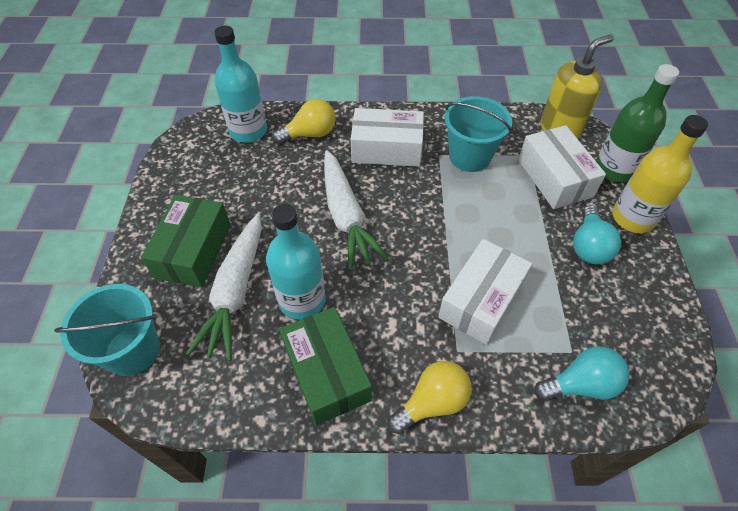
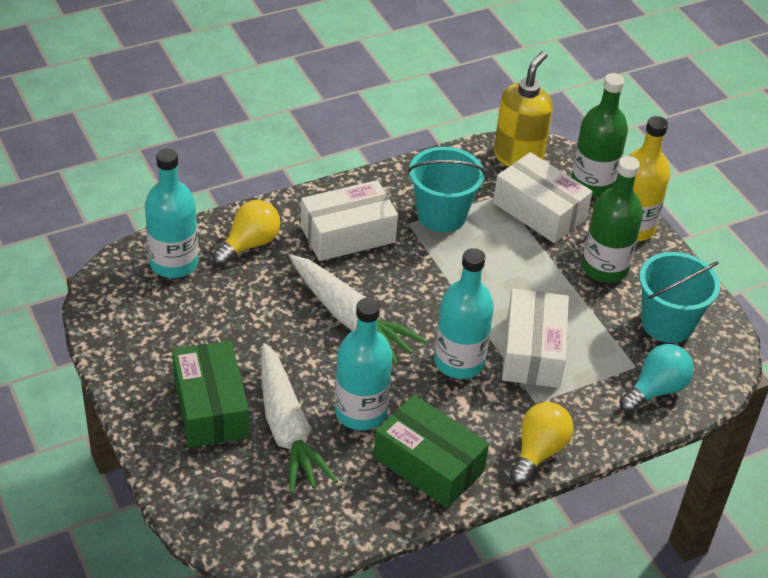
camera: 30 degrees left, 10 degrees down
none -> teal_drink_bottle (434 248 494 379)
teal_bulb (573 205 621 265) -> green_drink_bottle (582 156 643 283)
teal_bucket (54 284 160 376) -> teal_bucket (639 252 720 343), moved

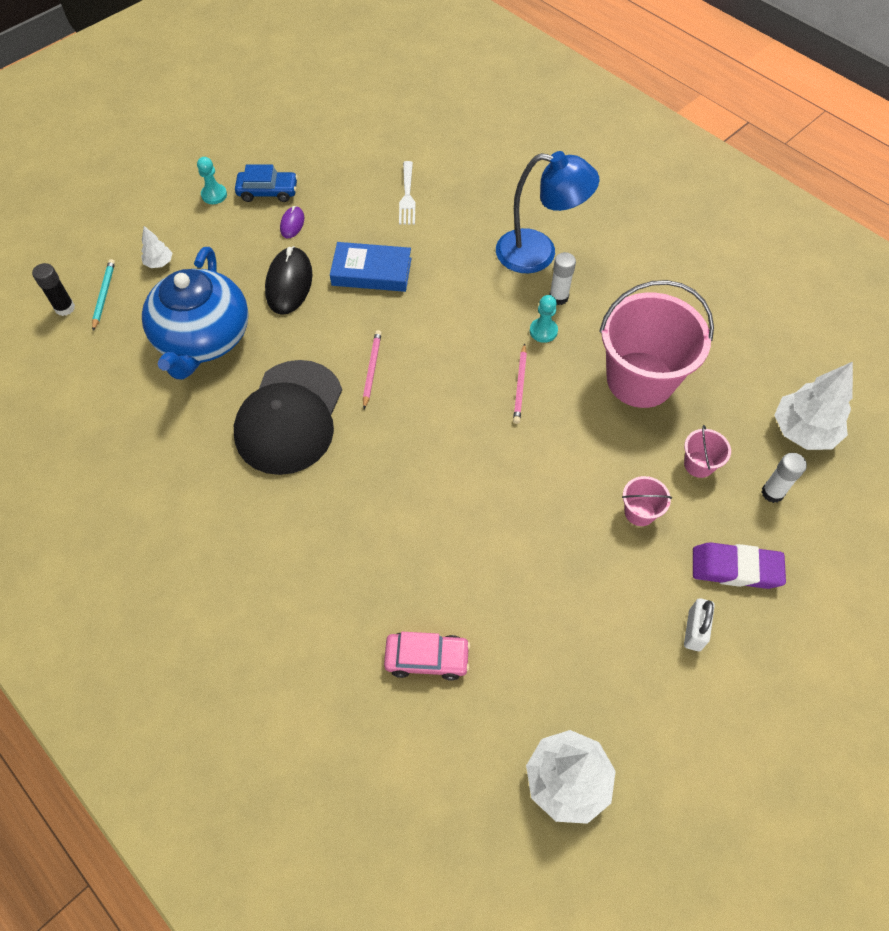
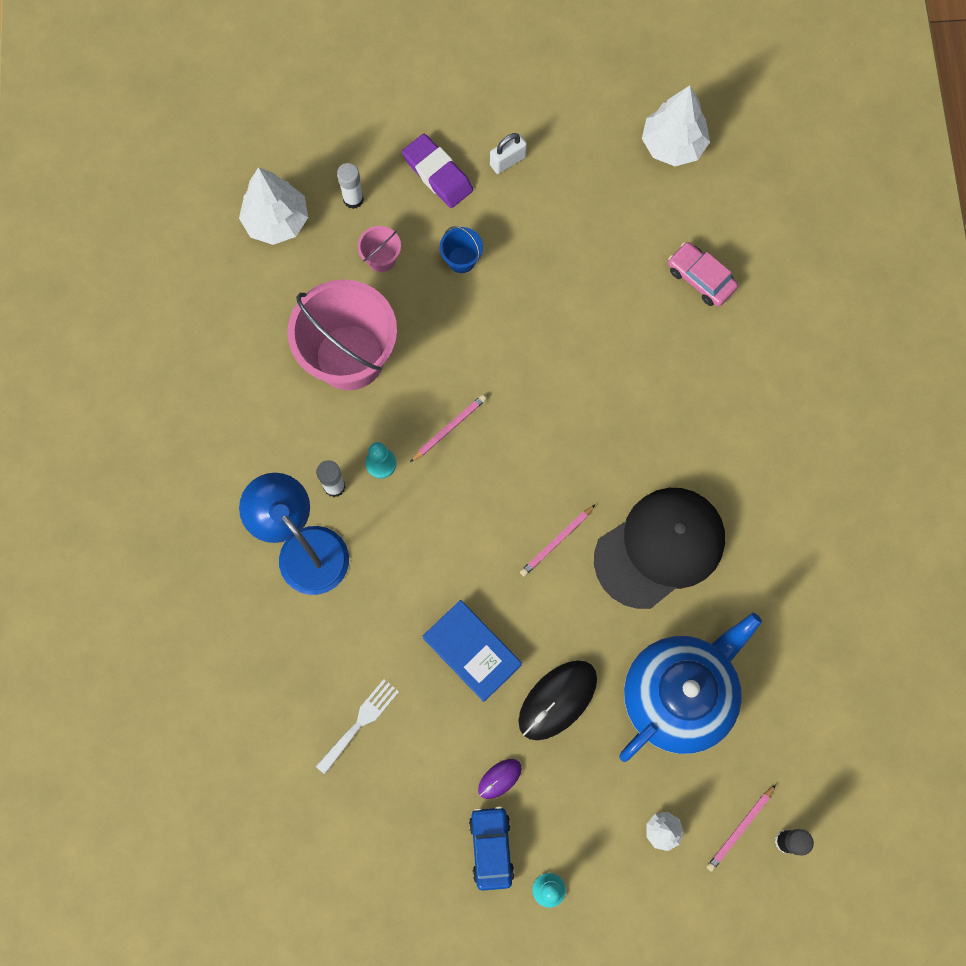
camera: 140 degrees left, 15 degrees up
pink_bucket (622 476 672 526) -> cobalt_bucket (440 226 483 273)
cobalt_toy_car (235 164 298 202) -> cobalt_toy_car (469 806 515 891), 45 degrees clockwise
teal_wooden_pencil (92 259 115 331) -> pink_wooden_pencil (707 784 776 872)

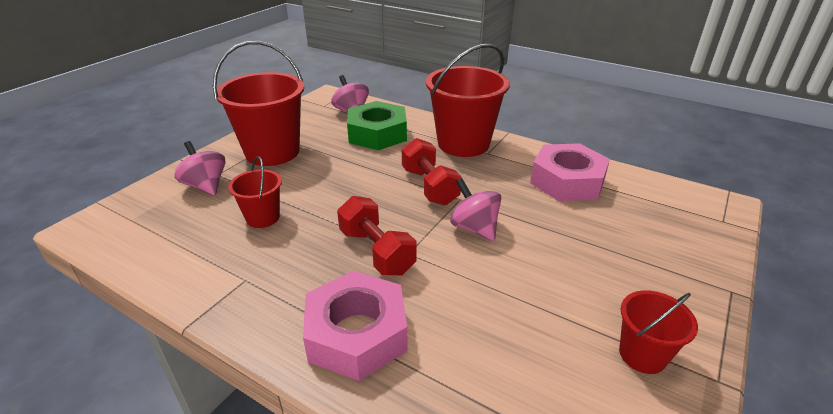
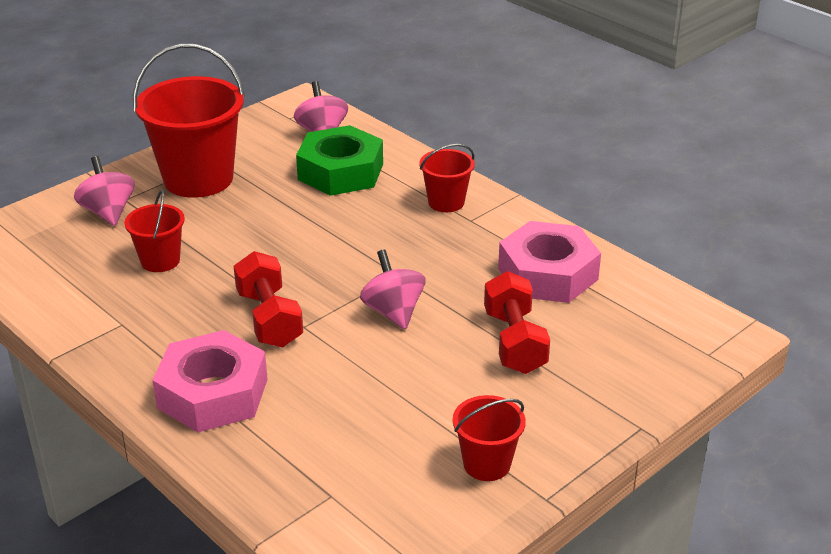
camera: 15 degrees right, 0 degrees up
red_bucket (426 43 510 157) -> red_bucket (419 144 475 212), x0.51
red_free_weight (402 138 462 205) -> red_free_weight (484 271 550 374), moved

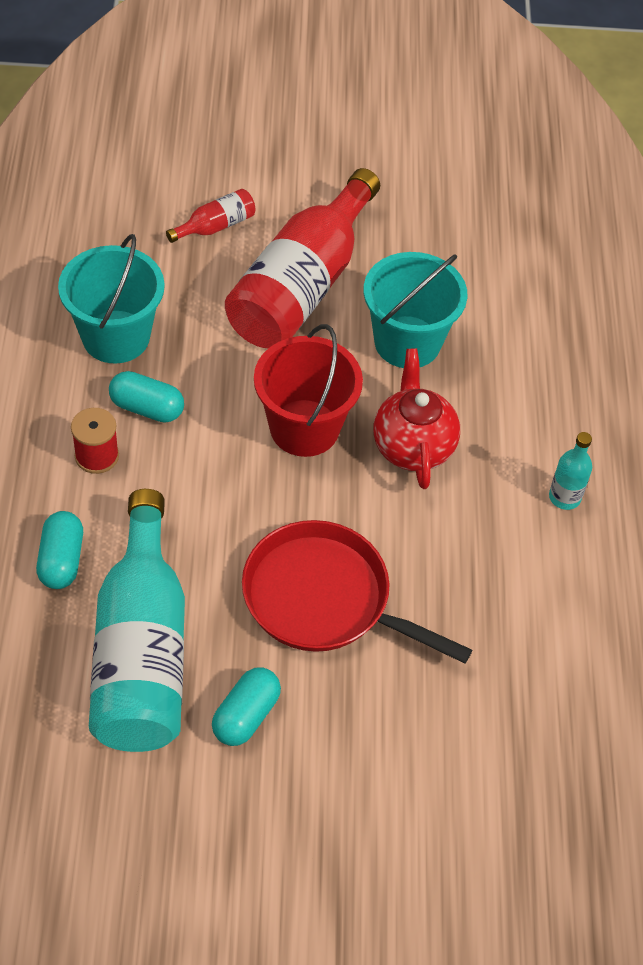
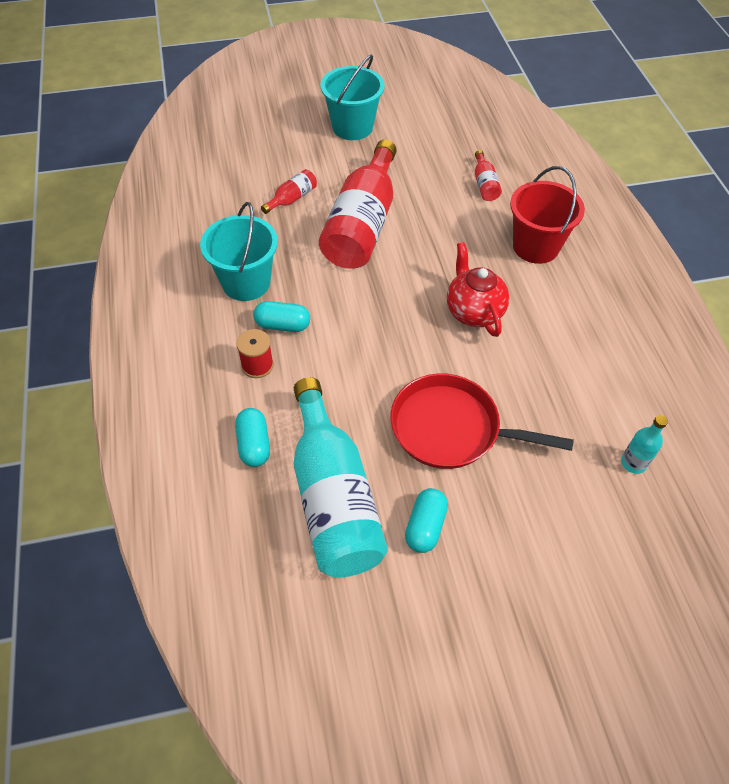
camera: 10 degrees left, 0 degrees up
teal_bucket (364 252 468 368) -> teal_bucket (321 55 385 140), moved
none -> red_drink_bottle (475 150 502 201)
red_bucket (254 324 363 457) -> red_bucket (510 166 585 264), moved
teal_drink_bottle (549 432 592 510) -> teal_drink_bottle (621 415 668 474), moved

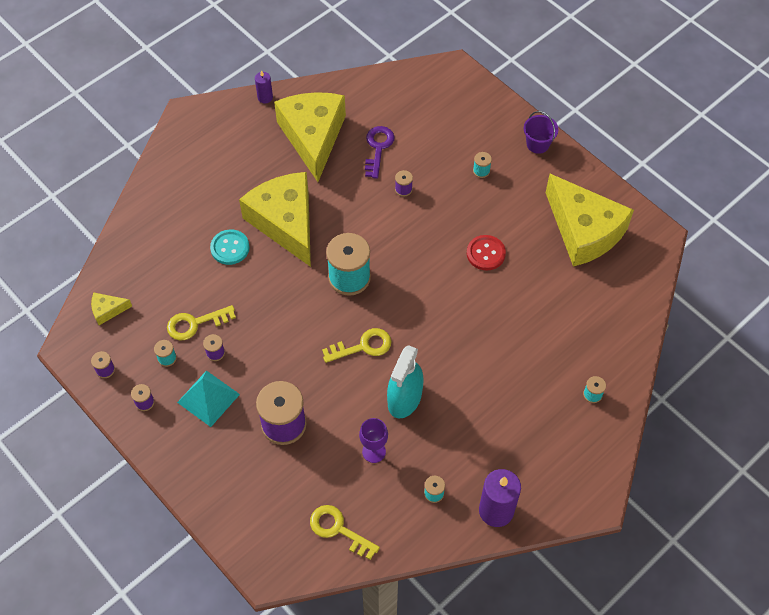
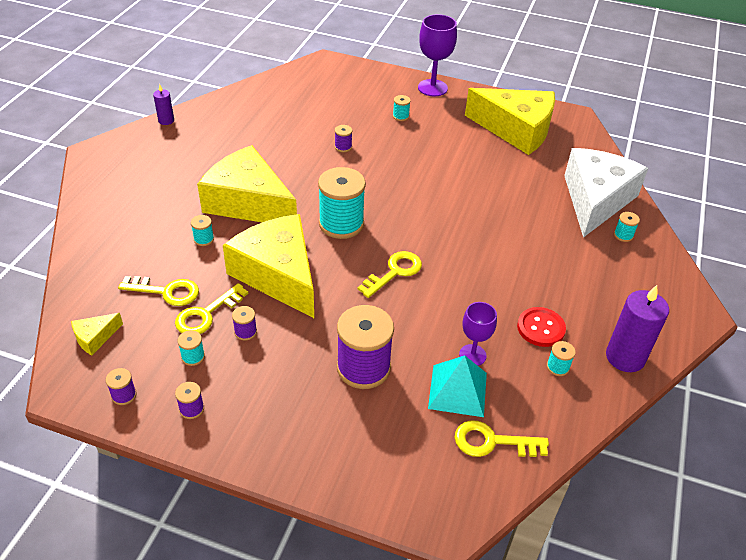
camera: 30 degrees left, 15 degrees down
none -> golden_latchkey (118 276 199 306)
teal_sewing_button (210 229 250 265) -> teal_reel_of_thread (191 215 214 246)
golden_cheese_wedge (274 92 346 182) -> golden_cheese_wedge (223 214 314 318), moved
purple_bucket (524 111 558 154) -> purple_wine_glass (418 14 457 97)
teal_pyramid (177 370 240 427) -> teal_pyramid (428 355 487 417), moved
red_sewing_button (467 235 506 270) -> red_sewing_button (517 307 566 347), moved
none -> pure_white_cheese_wedge (564 148 648 238)
purple_latchkey (365 126 395 179) -> none
teal_sprayer (387 345 423 418) -> none

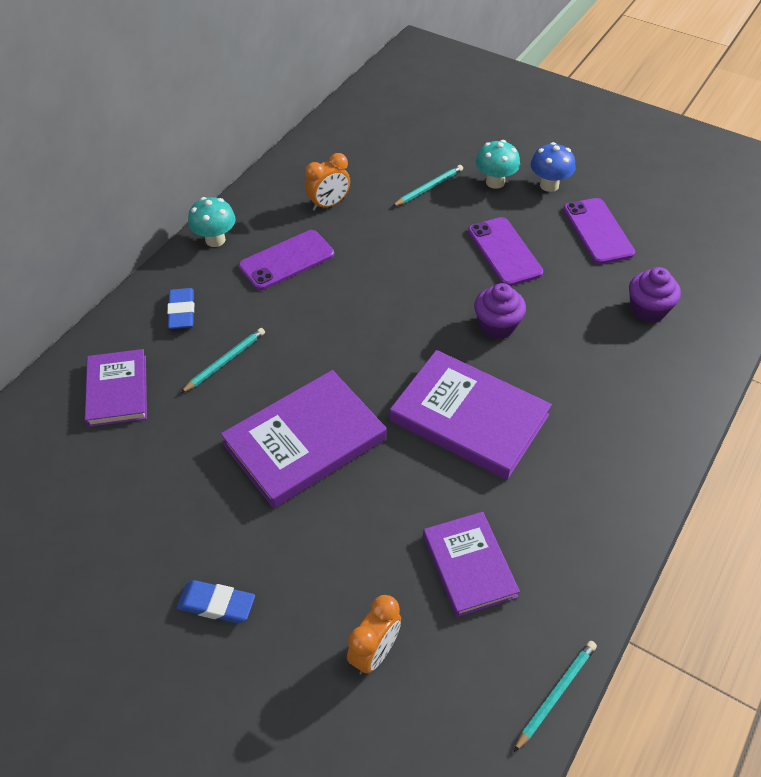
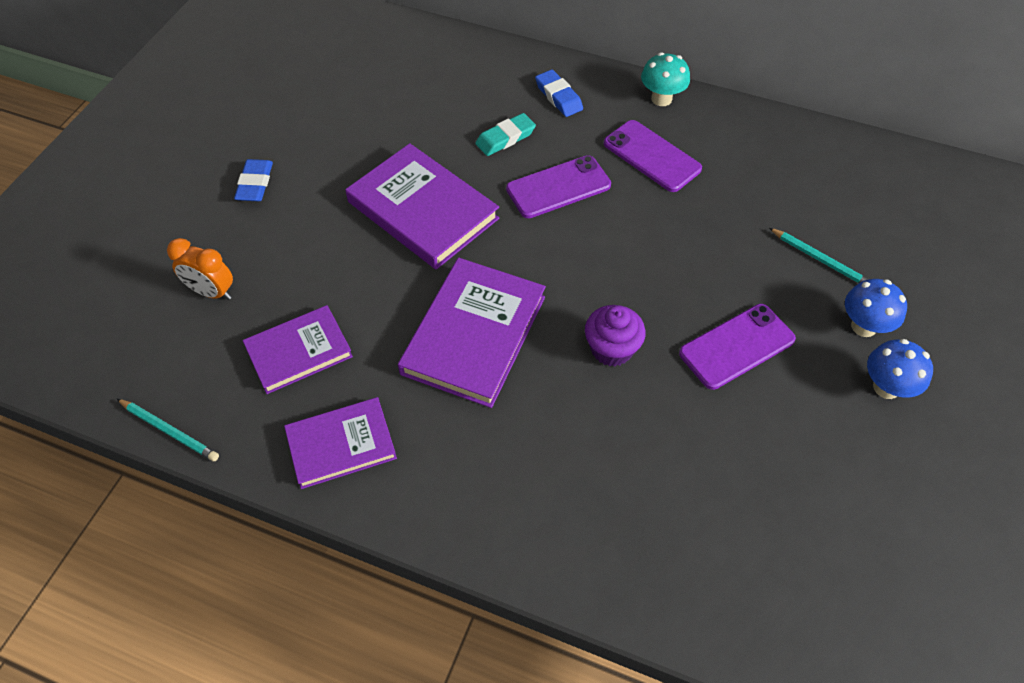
camera: 80 degrees right, 5 degrees up
purple_hardback (85 349 147 427) -> purple_hardback (284 397 397 489), moved
teal_wooden_pencil (181 328 265 393) -> teal_gum_eraser (476 113 536 156)
purple_phone (563 198 635 264) -> purple_phone (506 155 611 218), moved
cobalt_gum_eraser (167 288 194 329) -> cobalt_gum_eraser (535 70 583 117), 75 degrees clockwise
teal_fungus (476 140 520 189) -> cobalt_fungus (845 279 907 337)
orange-coloured_clock (305 153 350 211) -> none
purple_cupcake (629 267 681 323) -> none

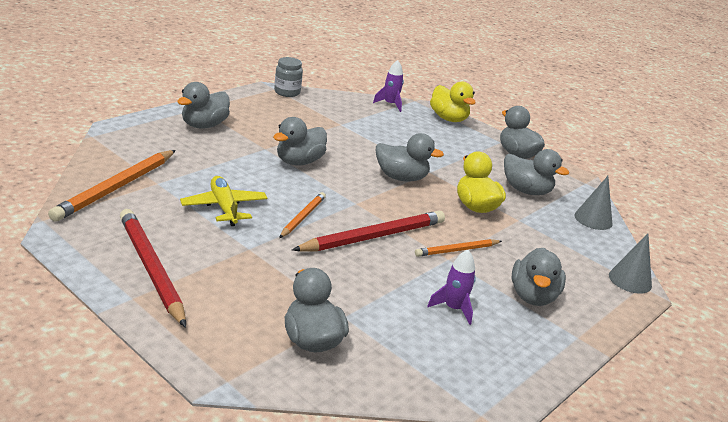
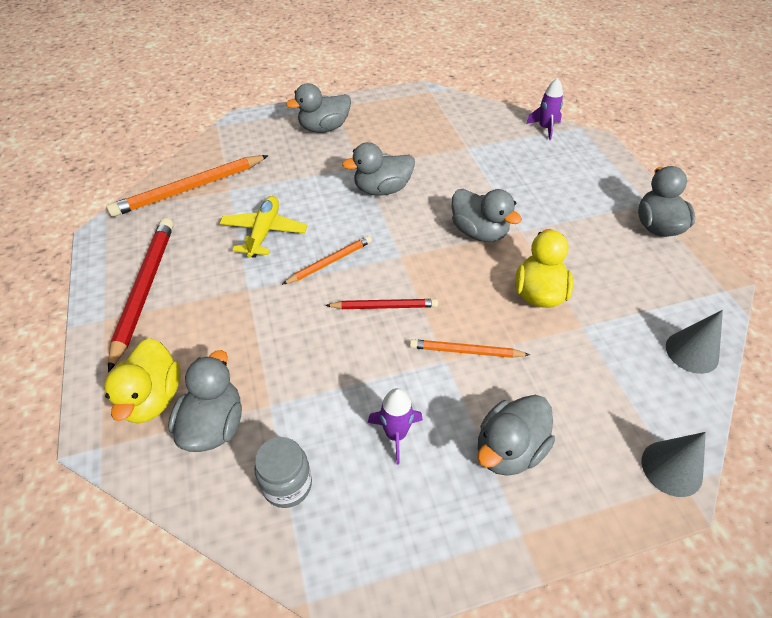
camera: 35 degrees right, 20 degrees up
golden_duck (430 81 476 122) -> golden_duck (104 338 181 423), moved
gray_jam_jar (274 57 303 97) -> gray_jam_jar (254 437 312 508), moved
red_wooden_pencil (292 210 445 251) -> red_wooden_pencil (325 299 438 309), x0.56
gray_duck (504 149 569 195) -> none

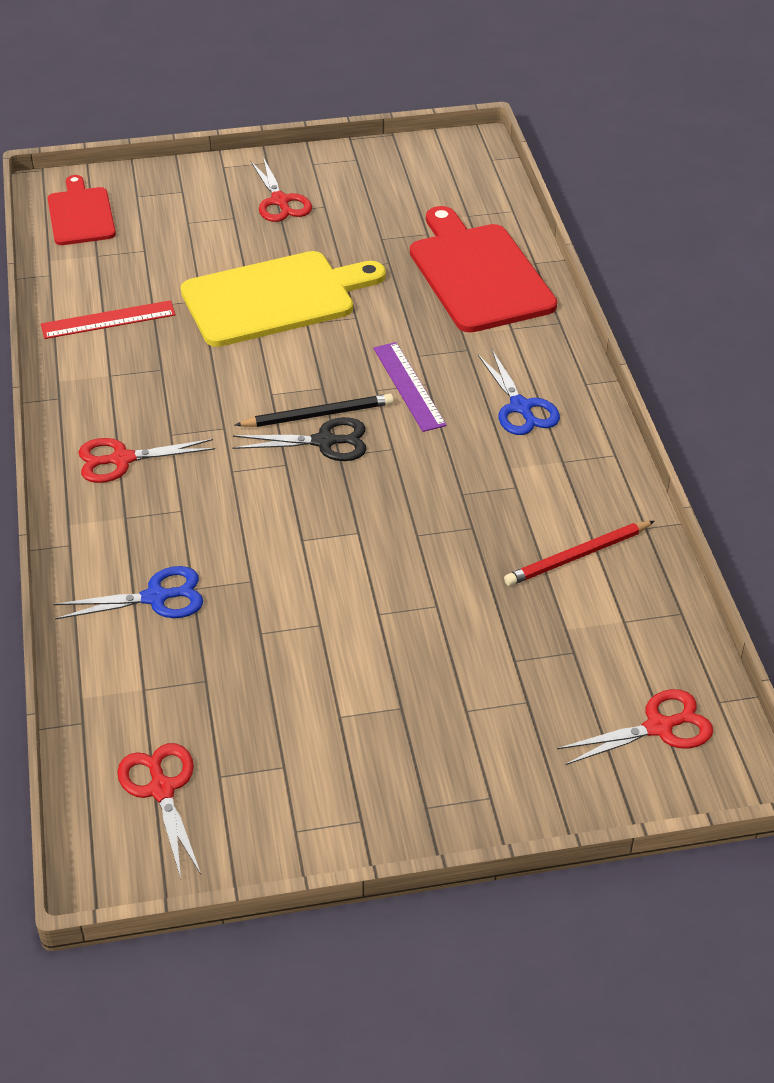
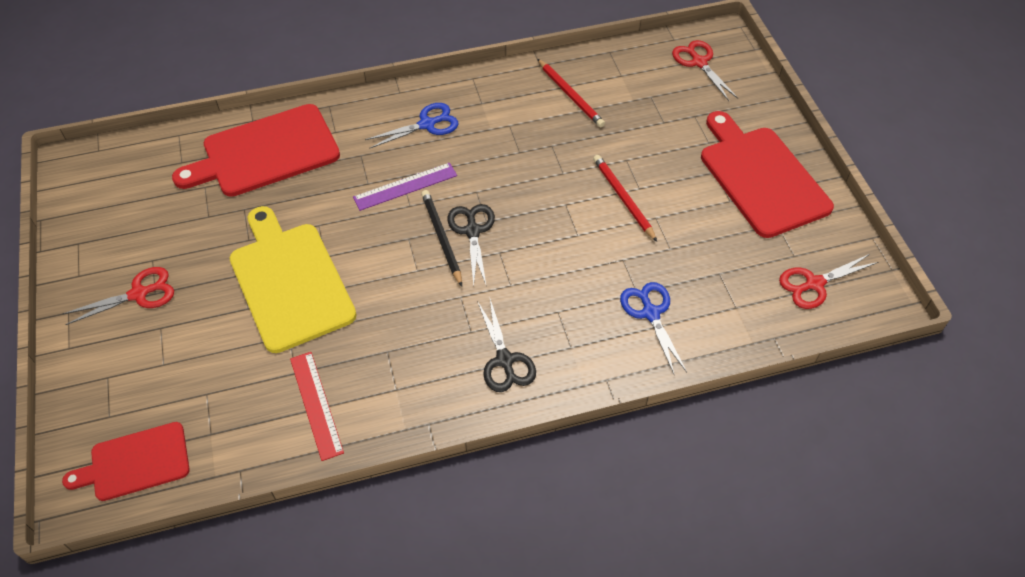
camera: 95 degrees left, 10 degrees up
red_shears (78 438 215 483) -> ebony_shears (477 299 536 392)
none -> red_wooden_pencil (593 155 657 242)
none -> red_chopping_board (701 111 834 238)

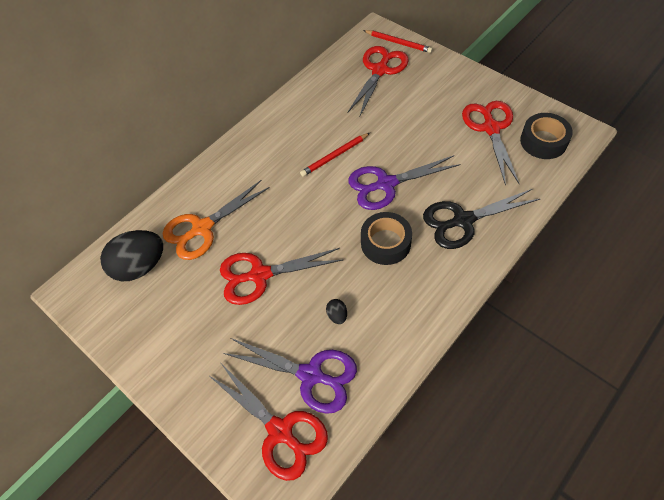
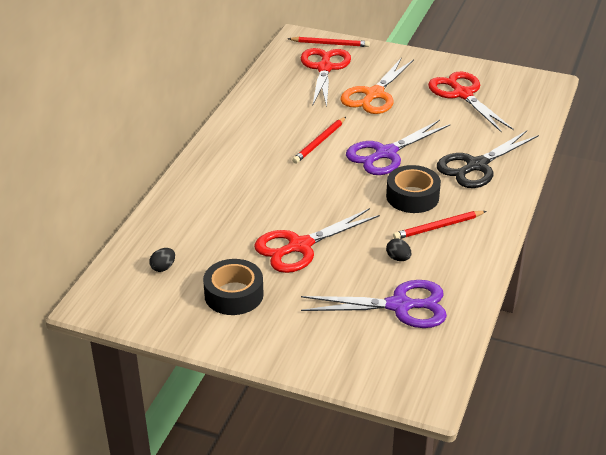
camera: 25 degrees left, 20 degrees down
ebony_toy_egg (100 230 163 281) -> ebony_toy_egg (149 248 175 272), x0.41
ebony_sticky_tape (520 113 573 159) -> ebony_sticky_tape (203 259 264 315), moved
orange-coloured_shears (163 180 270 260) -> orange-coloured_shears (340 57 414 114), moved
none -> red_wooden_pencil (393 211 486 239)
red_shears (208 362 328 481) -> none

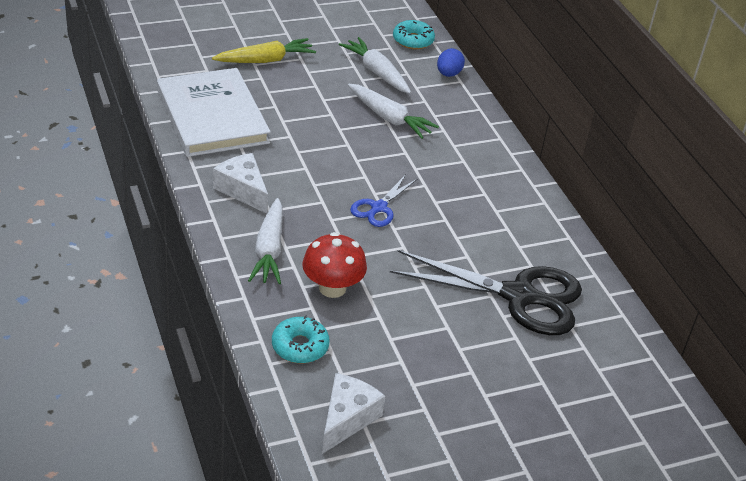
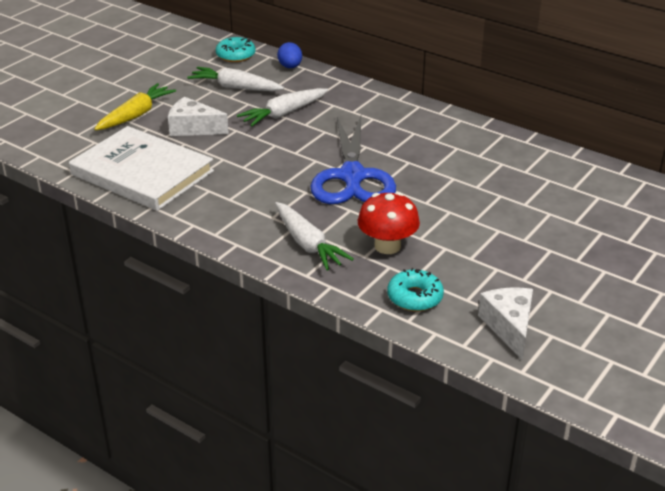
camera: 30 degrees left, 5 degrees down
pure_white_cheese_wedge (213 153 268 214) -> pure_white_cheese_wedge (168 97 229 136), moved
pure_white_toy_carrot (348 84 439 139) -> pure_white_toy_carrot (237 88 328 127), 135 degrees clockwise
cobalt_shears (350 175 417 227) -> cobalt_shears (310 116 396 204), x2.00
ebony_shears (390 250 582 335) -> none

